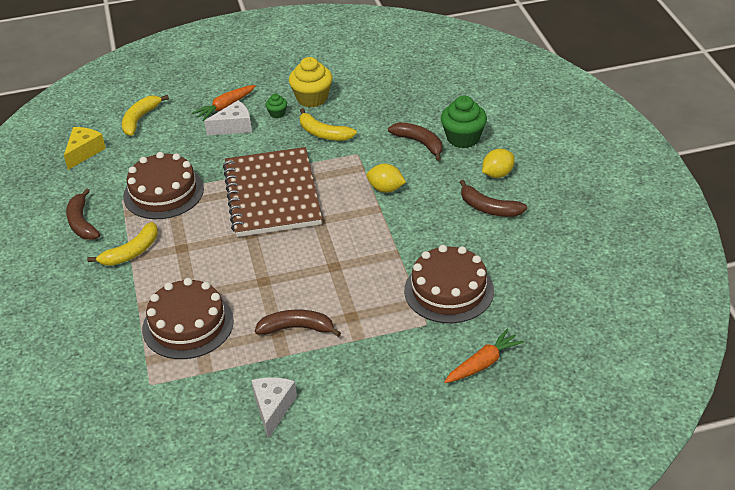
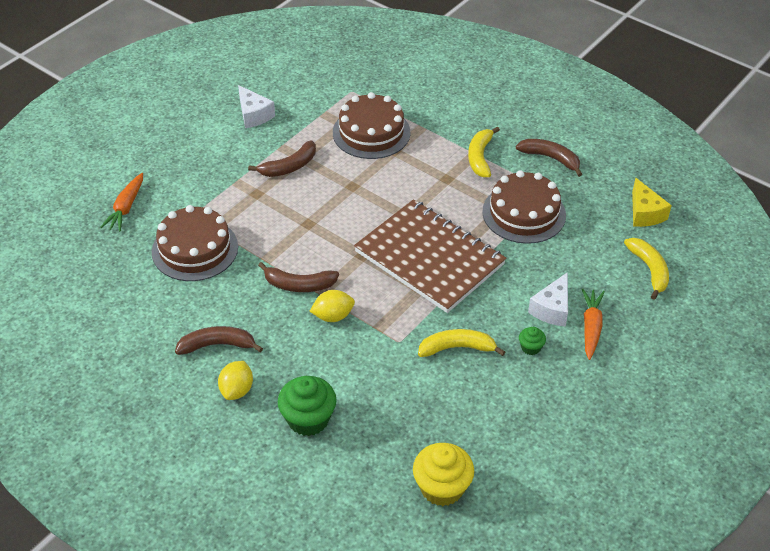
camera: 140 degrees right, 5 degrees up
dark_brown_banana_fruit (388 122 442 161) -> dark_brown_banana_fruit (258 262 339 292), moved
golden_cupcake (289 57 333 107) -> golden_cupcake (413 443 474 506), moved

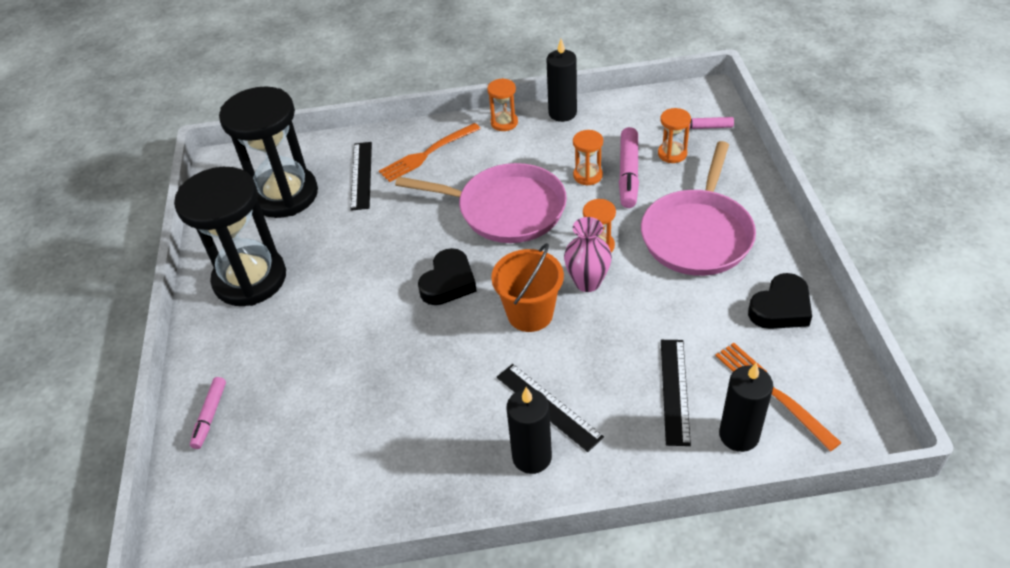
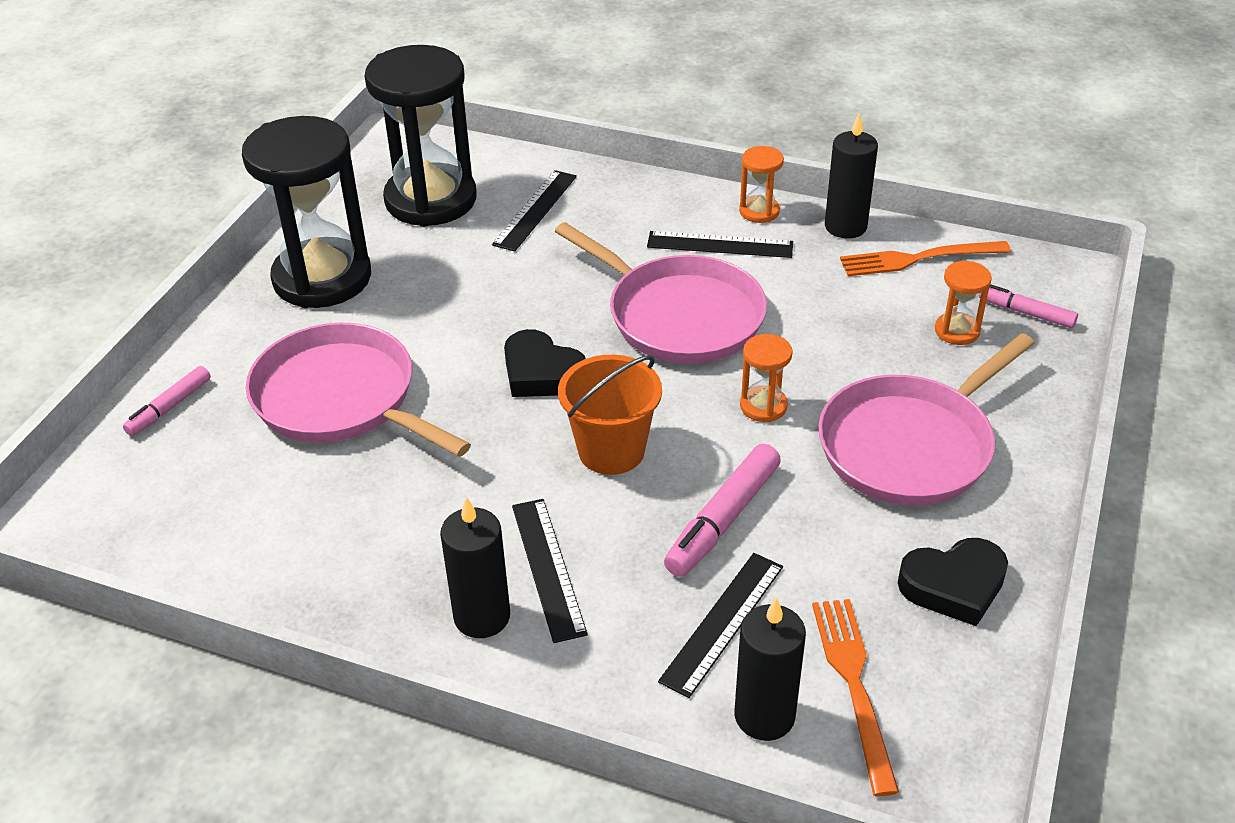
camera: 25 degrees right, 5 degrees down
none -> pink_skillet (246 323 471 457)
ebony_love_heart (418 248 477 305) -> ebony_love_heart (504 329 586 397), 75 degrees clockwise
none -> ebony_straightedge (647 231 793 258)
pink_marker (619 127 639 208) -> pink_marker (664 444 781 577), moved
orange-coloured_fork (379 123 481 182) -> orange-coloured_fork (840 241 1011 276), moved
pink_flower_vase (564 217 612 292) -> none
orange-coloured_hourglass (573 130 603 186) -> none

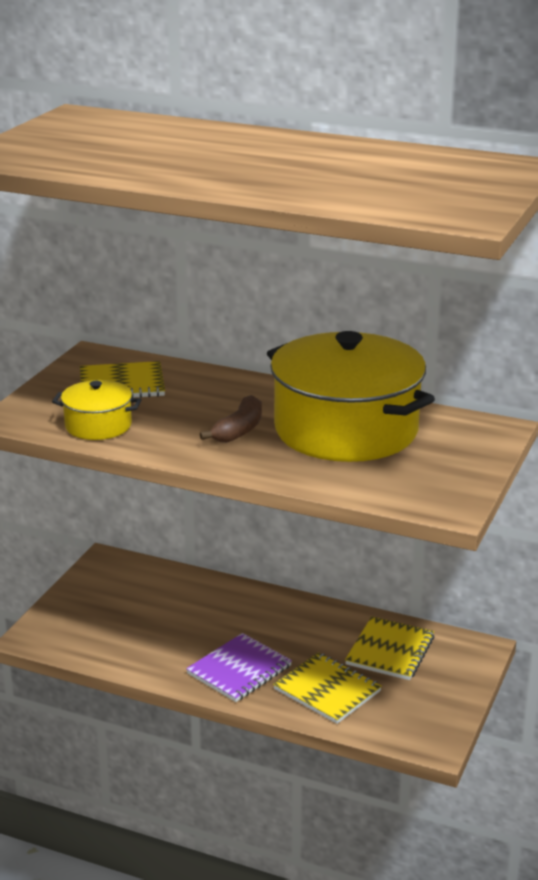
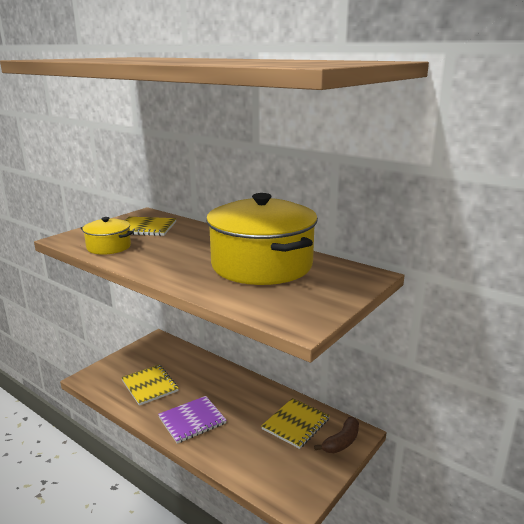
camera: 15 degrees right, 5 degrees down
golden_notepad (273 653 382 724) -> golden_notepad (121 365 179 406), moved
dark_brown_banana_fruit (200 395 262 443) -> dark_brown_banana_fruit (314 417 359 453), moved

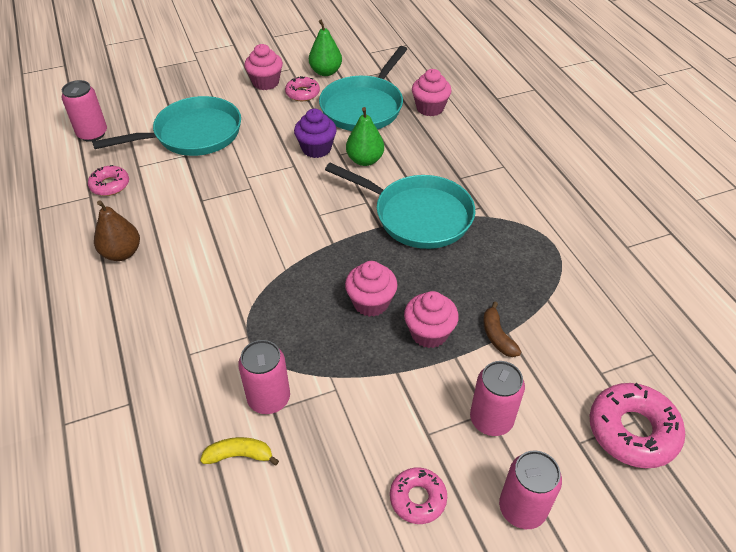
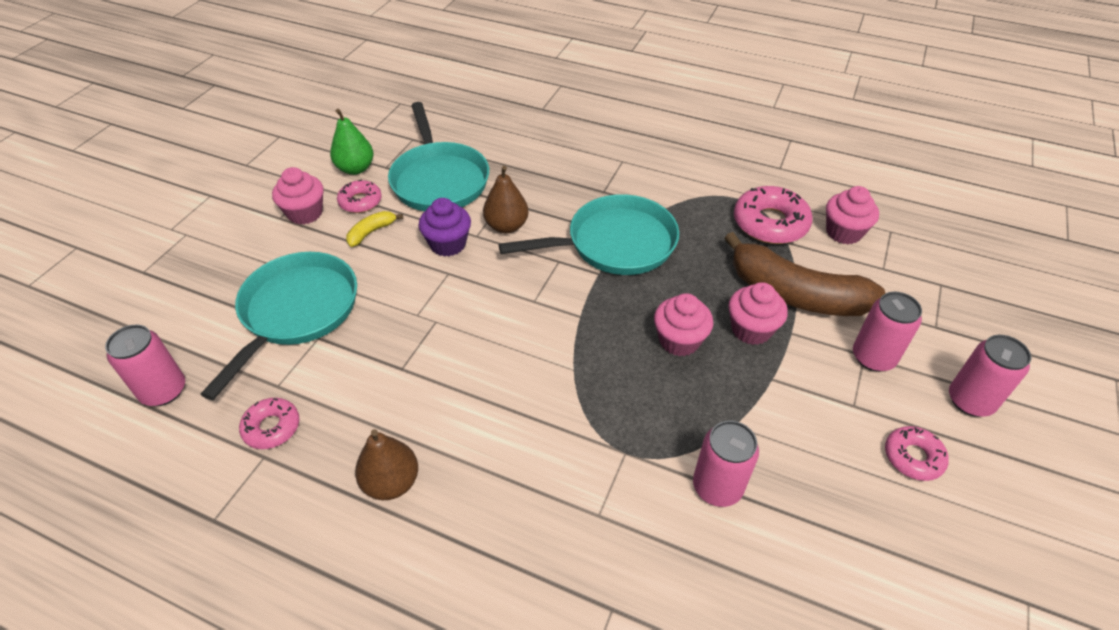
camera: 45 degrees left, 0 degrees up
golden_banana_fruit (200 437 279 465) -> golden_banana_fruit (346 211 403 247), moved
green_pear (346 107 384 166) -> dark_brown_pear (483 166 529 233)
dark_brown_banana_fruit (483 302 521 357) -> dark_brown_banana_fruit (724 232 885 316), x2.36
pink_glazed_donut (589 383 685 468) -> pink_glazed_donut (734 186 813 244), moved
pink_cupcake (412 69 452 116) -> pink_cupcake (826 186 879 244), moved

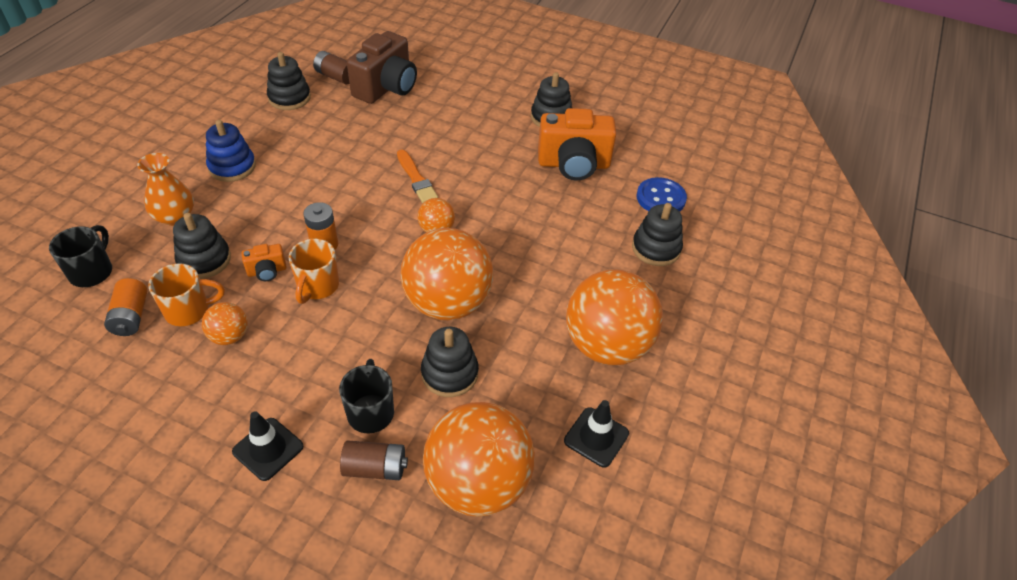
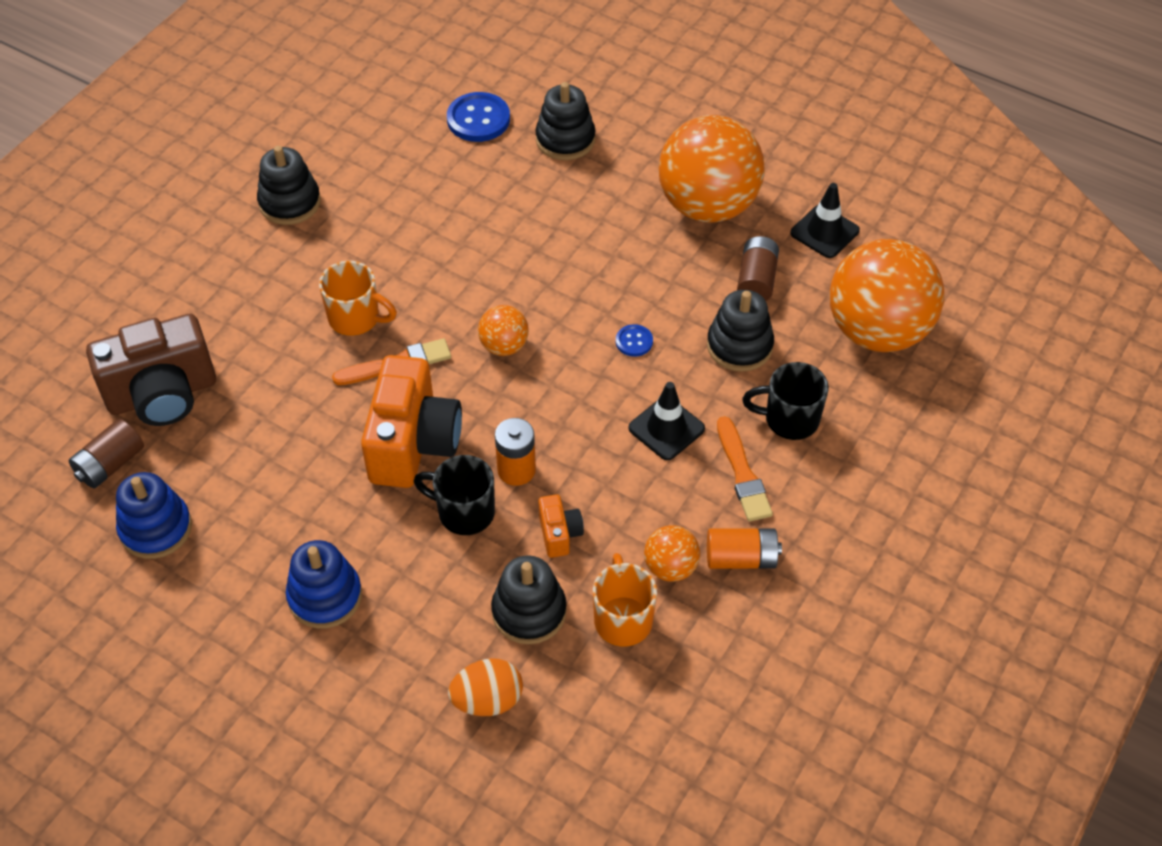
camera: 80 degrees left, 5 degrees up
dark_brown_camera (347 31 417 104) -> dark_brown_camera (86 314 216 426), 120 degrees clockwise
ebony_stacking_toy (267 52 311 110) -> cobalt_stacking_toy (116 472 192 559)
orange-coloured_mug (289 239 339 304) -> orange-coloured_mug (319 261 397 336), moved
orange-coloured_camera (538 108 616 181) -> orange-coloured_camera (361 355 462 488), moved
ebony_mug (49 225 112 287) -> ebony_mug (414 455 495 535), moved
none -> orange-coloured_toy_egg (448 658 523 716)
orange-coloured_ball (401 228 493 320) -> cobalt_sewing_button (616 324 653 357)
ebony_safety_cone (232 411 304 481) -> ebony_safety_cone (629 382 705 460), moved
orange-coloured_battery (104 278 147 336) -> orange-coloured_battery (707 528 782 569), moved
none -> orange-coloured_paint_brush (717 416 773 521)
dark_brown_battery (340 440 408 480) -> dark_brown_battery (737 236 779 301), moved
orange-coloured_flower_vase (137 153 194 226) -> none

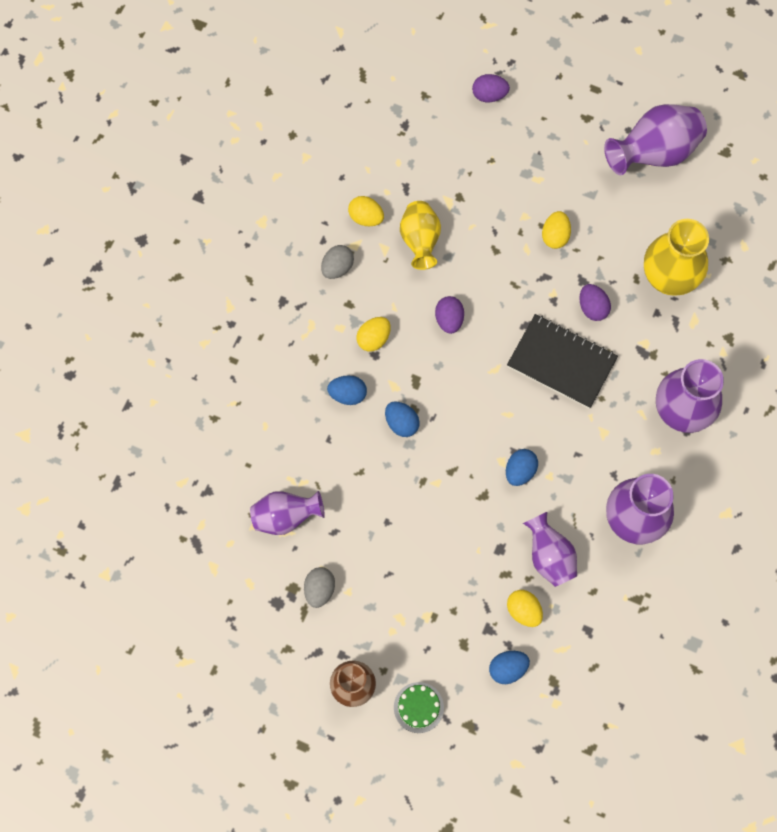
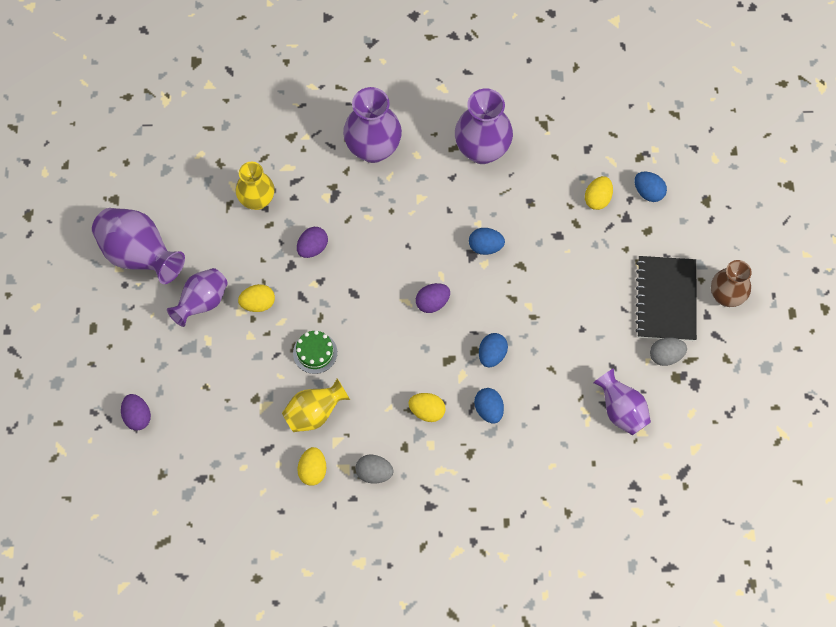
camera: 115 degrees left, 5 degrees down
purple_flower_vase (523 512 577 587) -> purple_flower_vase (167 268 228 327), moved
golden_flower_vase (644 219 709 296) -> golden_flower_vase (236 162 274 210), x0.66
green_gateau (394 682 444 733) -> green_gateau (293 330 337 374), moved
purple_toy_egg (435 296 464 334) -> purple_toy_egg (416 283 450 313), moved
ebony_notepad (507 314 618 409) -> ebony_notepad (635 256 697 341), moved

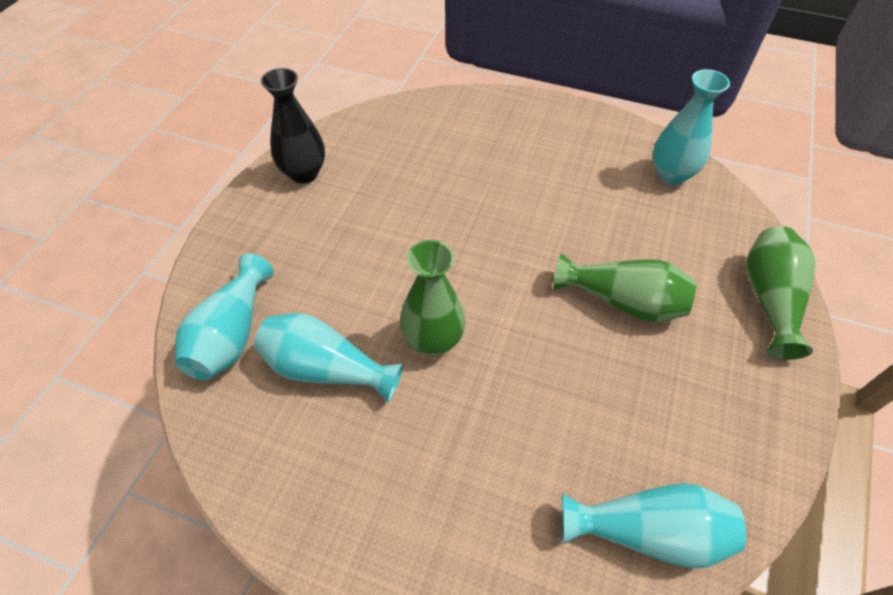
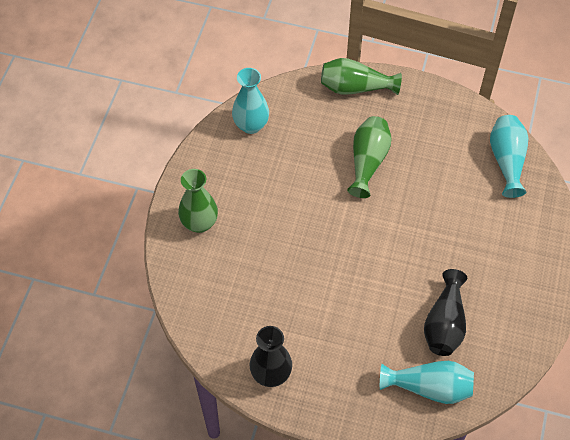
camera: 95 degrees left, 5 degrees up
green_flower_vase (400 240 466 356) -> green_flower_vase (178 169 218 233), moved
teal_flower_vase (254 313 403 403) -> ebony_flower_vase (424 269 467 356)

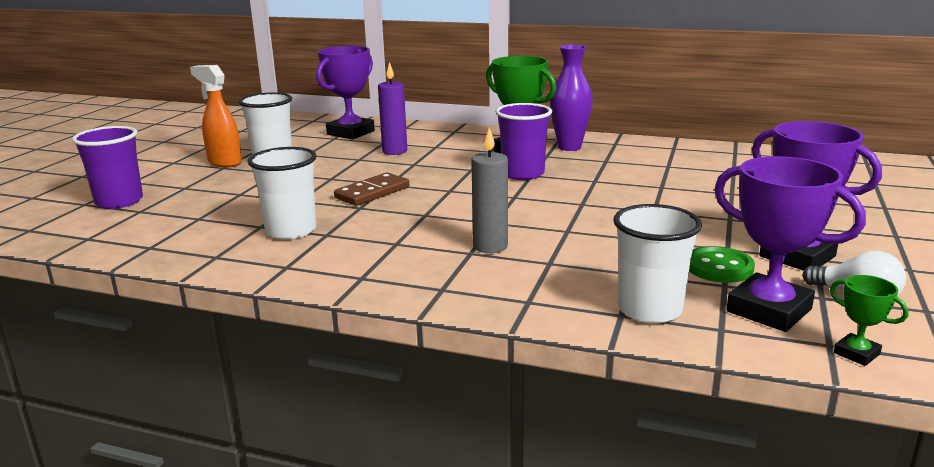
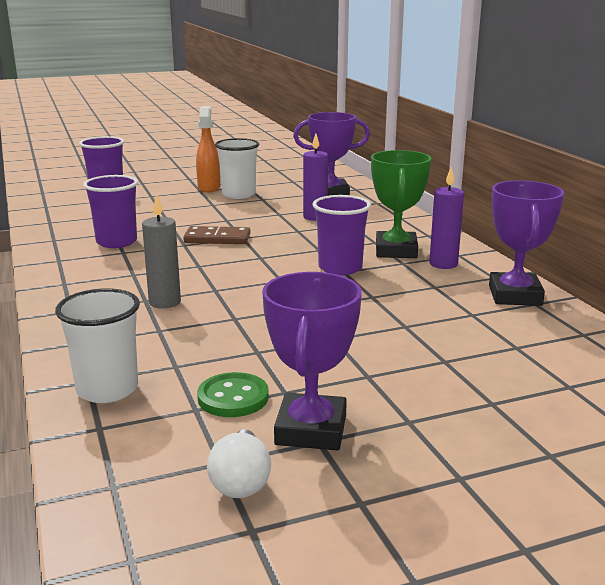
camera: 50 degrees right, 0 degrees up
pure_white_cup (248 147 317 240) -> purple_cup (83 175 138 248)
purple_flower_vase (550 45 593 151) -> purple_pillar_candle (429 167 464 269)
purple_trophy (715 156 866 332) -> purple_trophy (489 180 564 306), moved
green_trophy (830 275 909 366) -> none

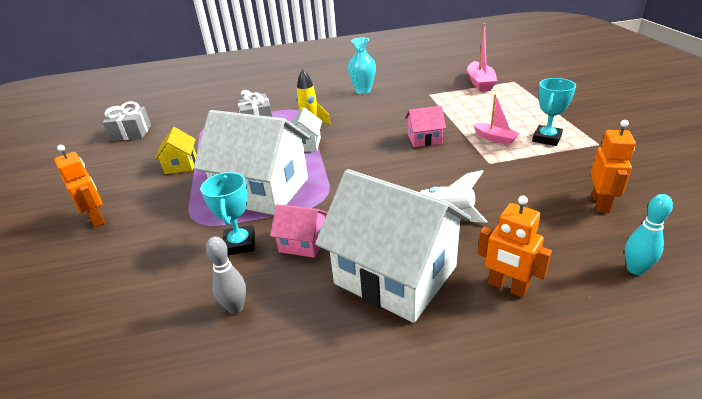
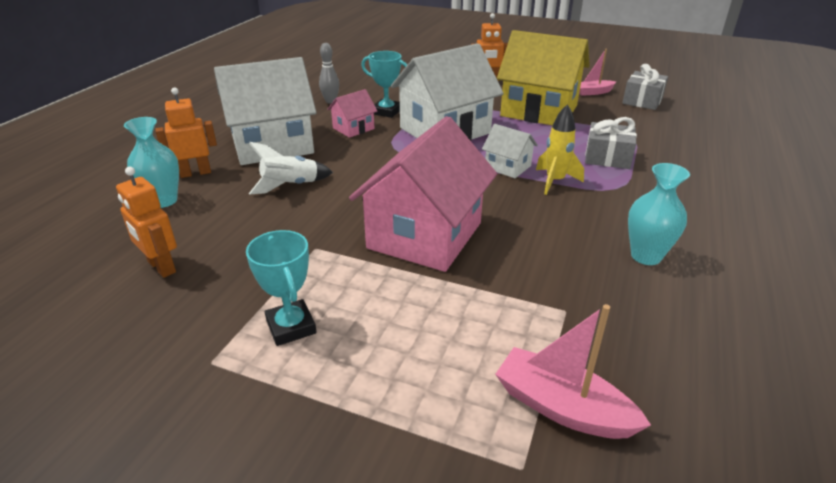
camera: 120 degrees right, 0 degrees up
none -> teal_flower_vase (124 117 179 208)
pink_house (405 106 446 147) -> pink_house (349 116 497 272), x2.16
golden_house (154 127 197 174) -> golden_house (497 30 590 125), x2.16
pink_boat (473 94 520 145) -> pink_boat (579 49 616 96), moved
teal_skittle (625 194 673 275) -> none

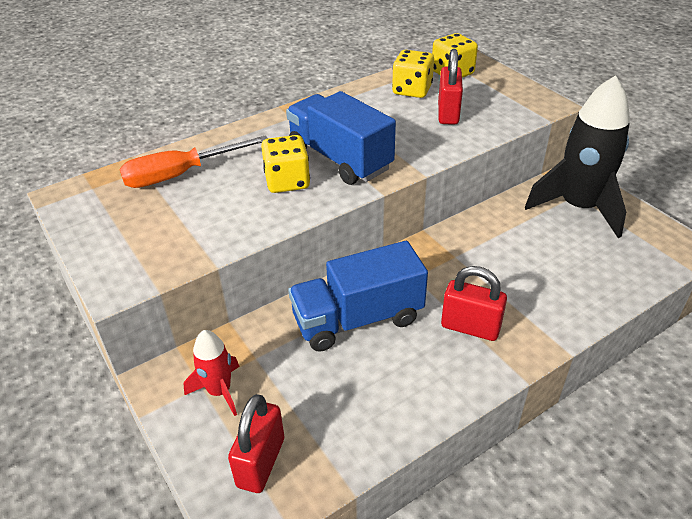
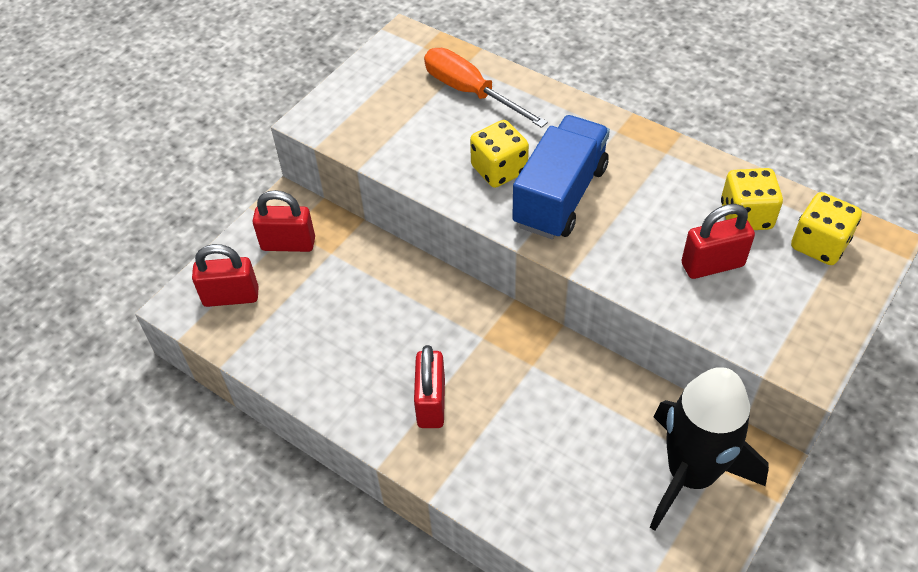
camera: 70 degrees right, 10 degrees up
red_rocket (184 330 240 416) -> red_padlock (252 190 315 252)
cobalt_truck (288 241 428 352) -> none

